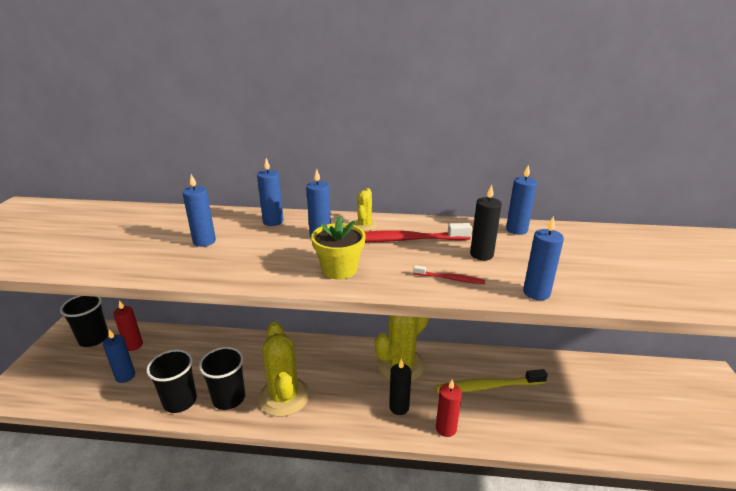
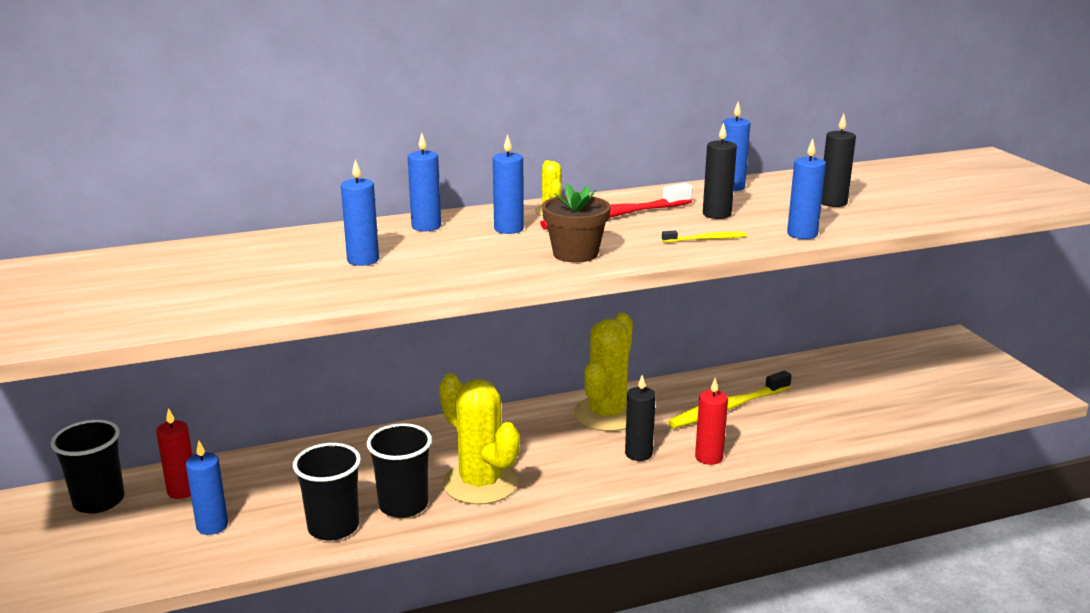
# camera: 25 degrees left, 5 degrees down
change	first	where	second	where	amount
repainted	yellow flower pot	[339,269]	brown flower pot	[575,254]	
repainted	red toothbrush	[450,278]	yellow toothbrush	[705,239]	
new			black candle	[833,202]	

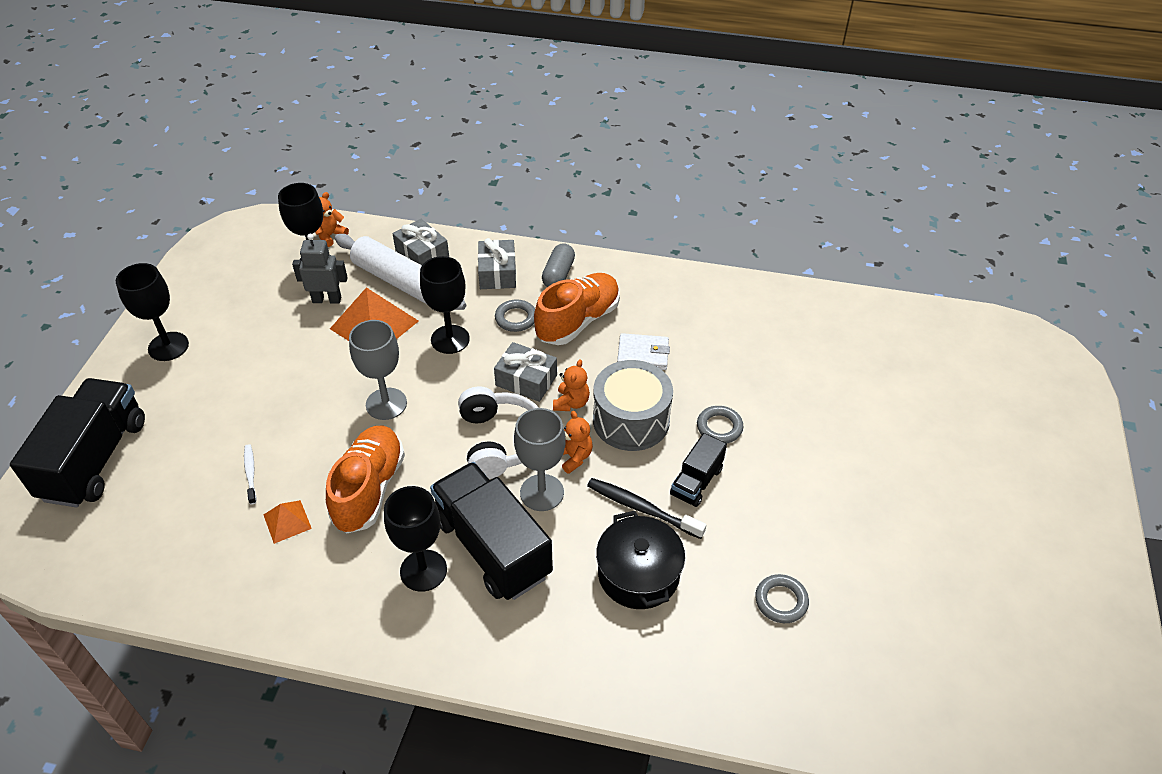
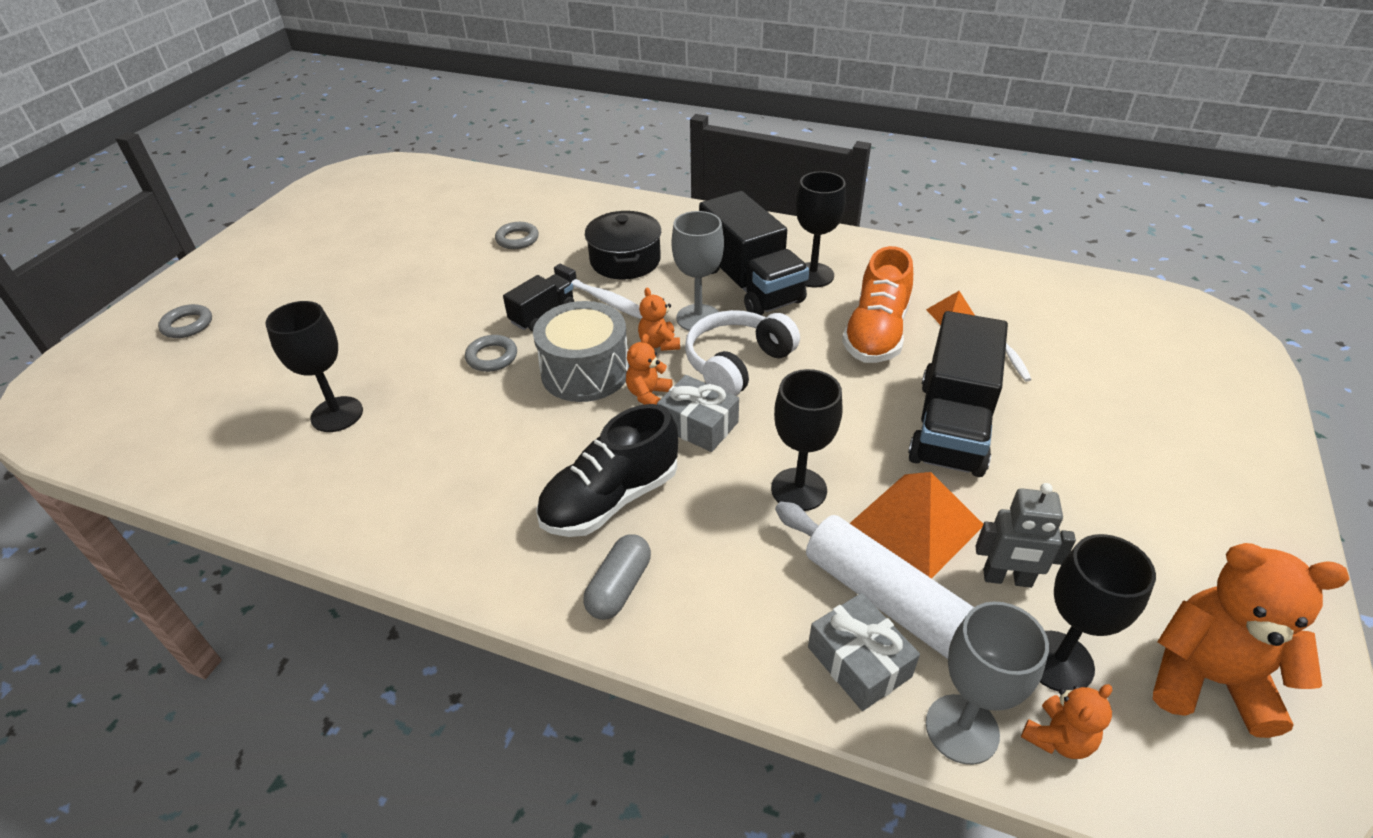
# camera: 170 degrees left, 5 degrees down
change	first	where	second	where	amount
shifted	grey ring	[516,318]		[187,325]	
shifted	black goblet	[168,346]		[337,414]	
repainted	orange shoe	[578,321]	black shoe	[610,499]	
repainted	black toothbrush	[642,509]	white toothbrush	[604,300]	
rotated	white headphones	[500,441]		[737,364]	45 degrees clockwise
shifted	black truck	[95,459]		[951,426]	
shifted	grey goblet	[386,404]		[962,729]	
new			orange teddy bear	[1207,679]	
gone	grey gift	[497,273]			
gone	white wallet	[643,354]			

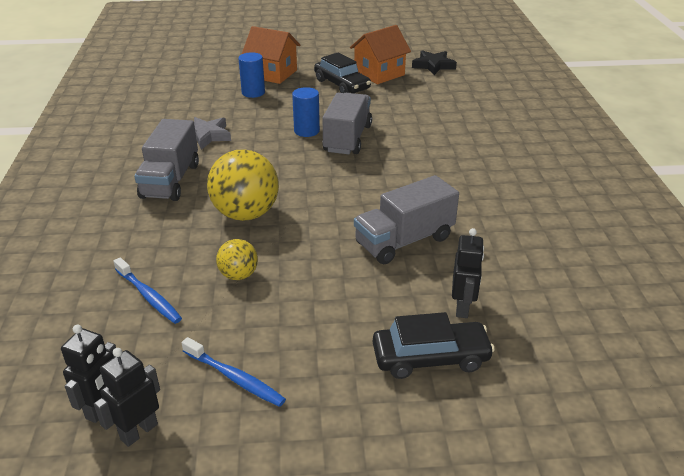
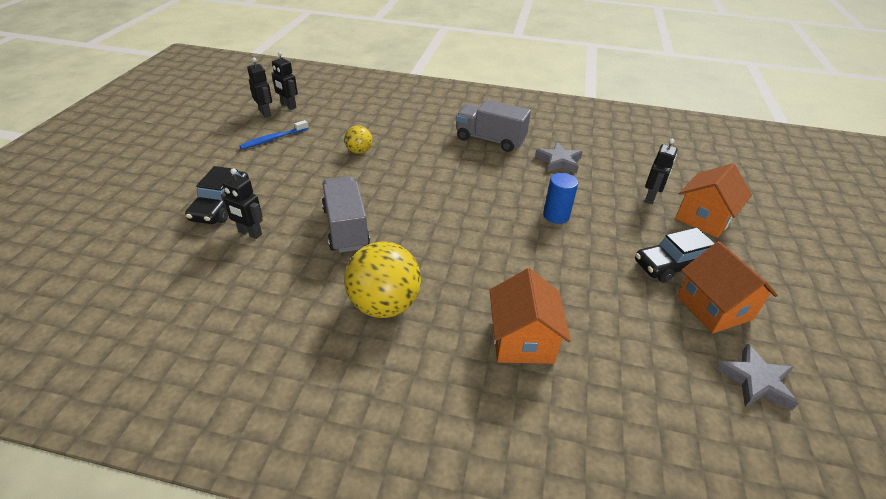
# camera: 105 degrees right, 5 degrees up
change	first	where	second	where	amount
shifted	yellow ball	[246,214]		[384,305]	
new			orange house	[522,340]	
swapped	blue cylinder	[253,92]	black robot	[650,198]	
repainted	black star	[433,65]	grey star	[756,381]	
gone	blue toothbrush	[149,296]			
gone	grey truck	[347,139]			

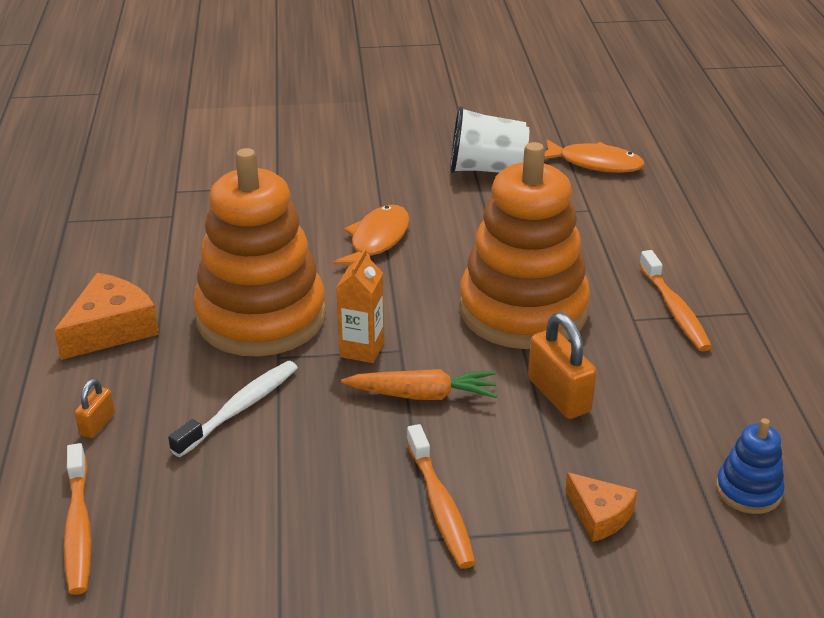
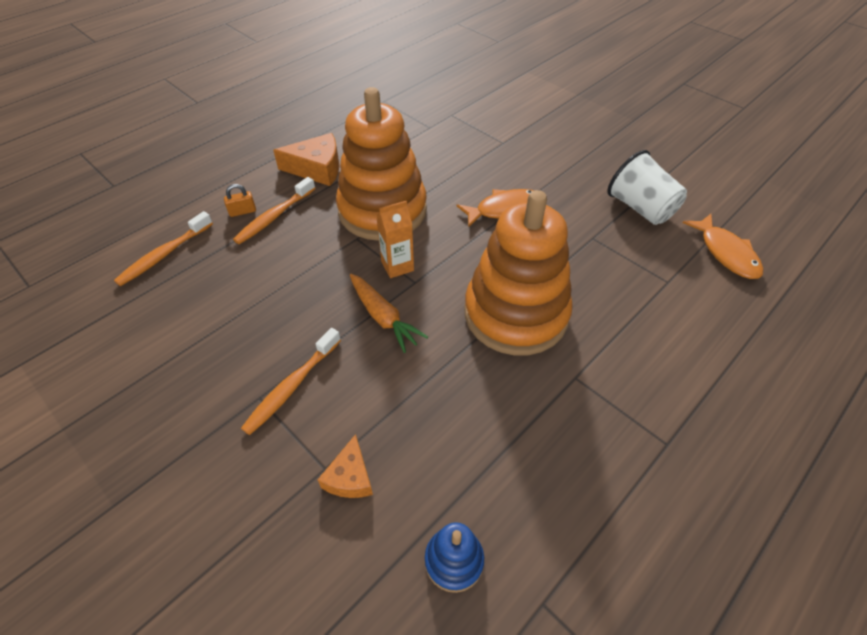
# camera: 50 degrees right, 15 degrees up
change	first	where	second	where	amount
shifted	orange toothbrush	[674,310]		[274,217]	
gone	white toothbrush	[240,408]			
gone	orange padlock	[559,395]			

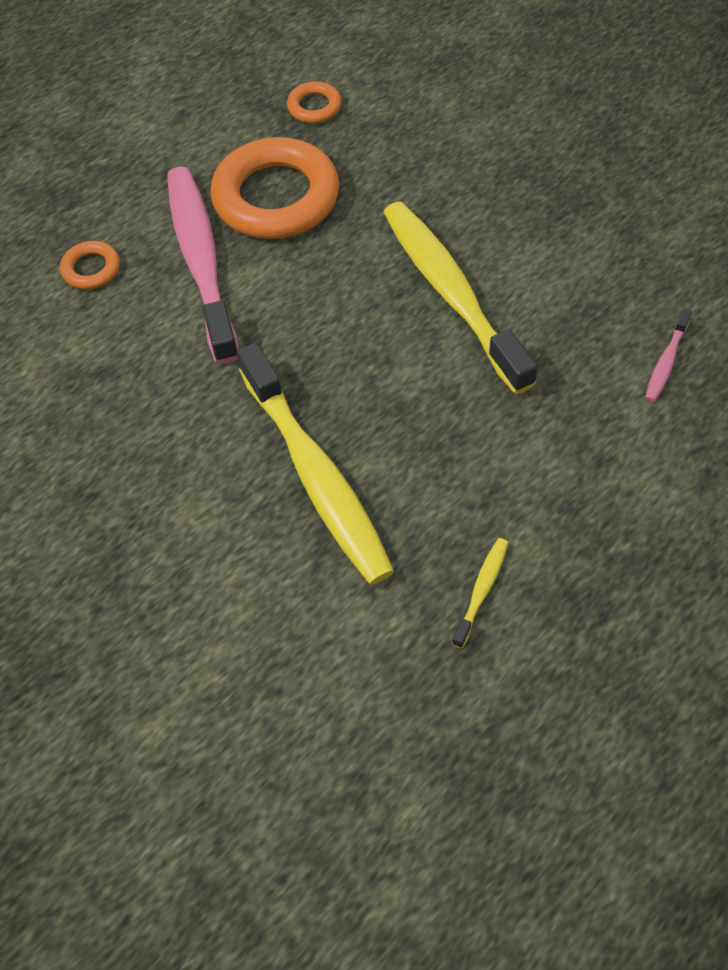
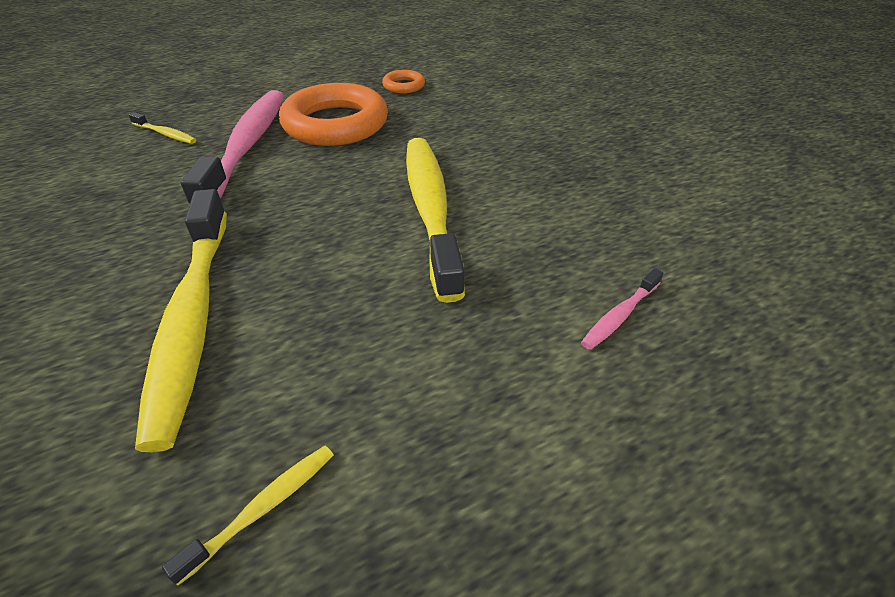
# camera: 15 degrees right, 15 degrees down
change	first	where	second	where	amount
swapped	orange ring	[91,269]	yellow toothbrush	[166,134]	

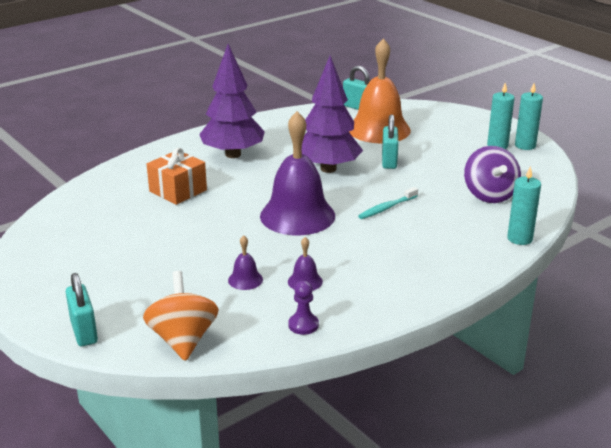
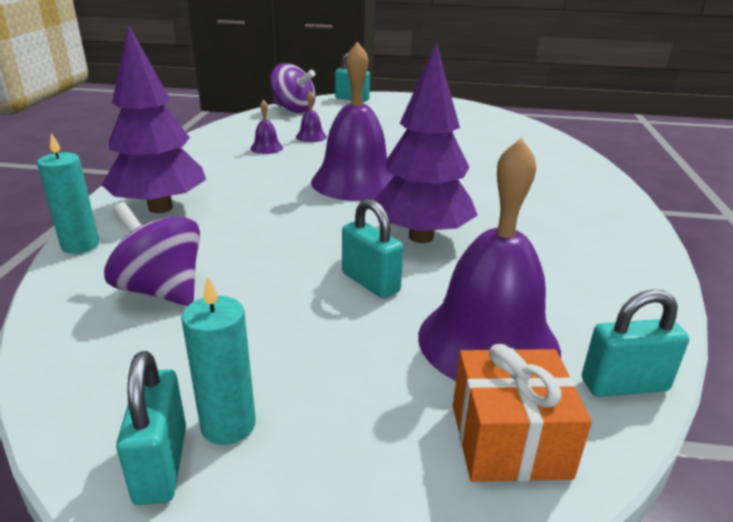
# camera: 135 degrees right, 0 degrees up
change	first	where	second	where	amount
shifted	purple tree	[233,154]		[160,208]	
swapped	turquoise candle	[525,145]	turquoise padlock	[161,464]	
repainted	orange spinning top	[183,339]	purple spinning top	[293,110]	
repainted	orange bell	[379,129]	purple bell	[488,342]	
shifted	orange gift	[178,191]		[509,440]	
gone	purple pawn	[303,325]			
gone	turquoise toothbrush	[386,208]			

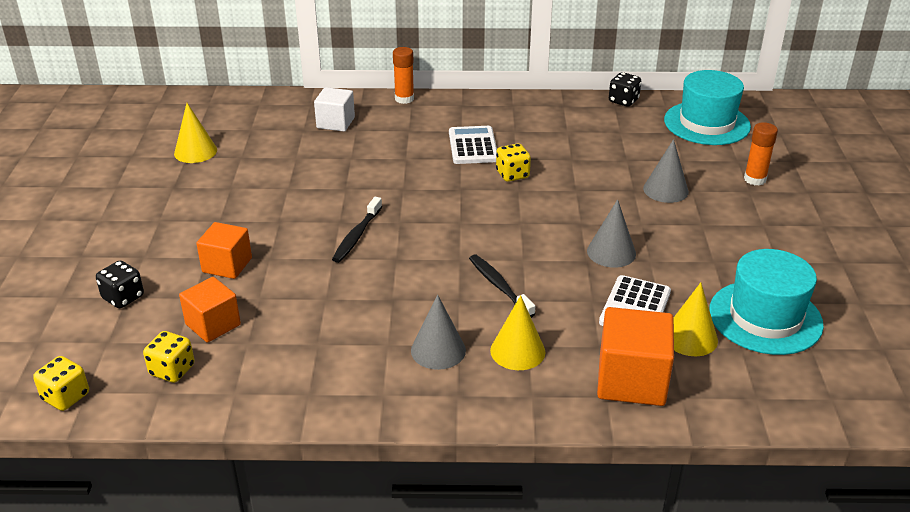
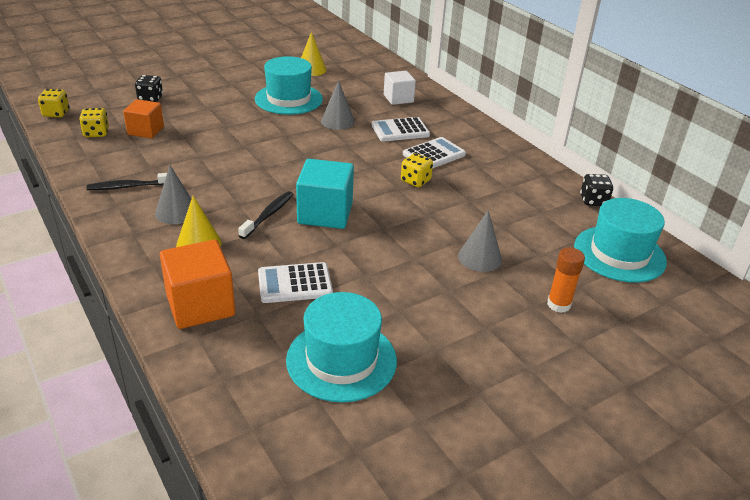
# camera: 55 degrees right, 0 degrees up
change	first	where	second	where	amount
shifted	black toothbrush	[356,236]		[129,186]	
new			turquoise hat	[288,99]	
new			turquoise cube	[325,213]	
shifted	grey cone	[611,252]		[337,121]	
new			white calculator	[400,130]	
gone	orange cube	[227,265]			
gone	orange glue stick	[404,99]			
gone	yellow cone	[690,337]			

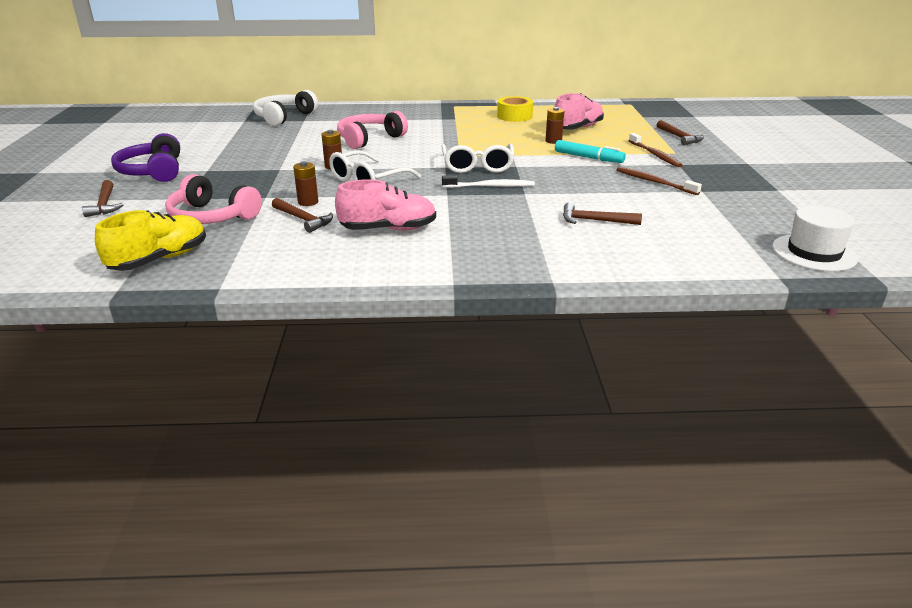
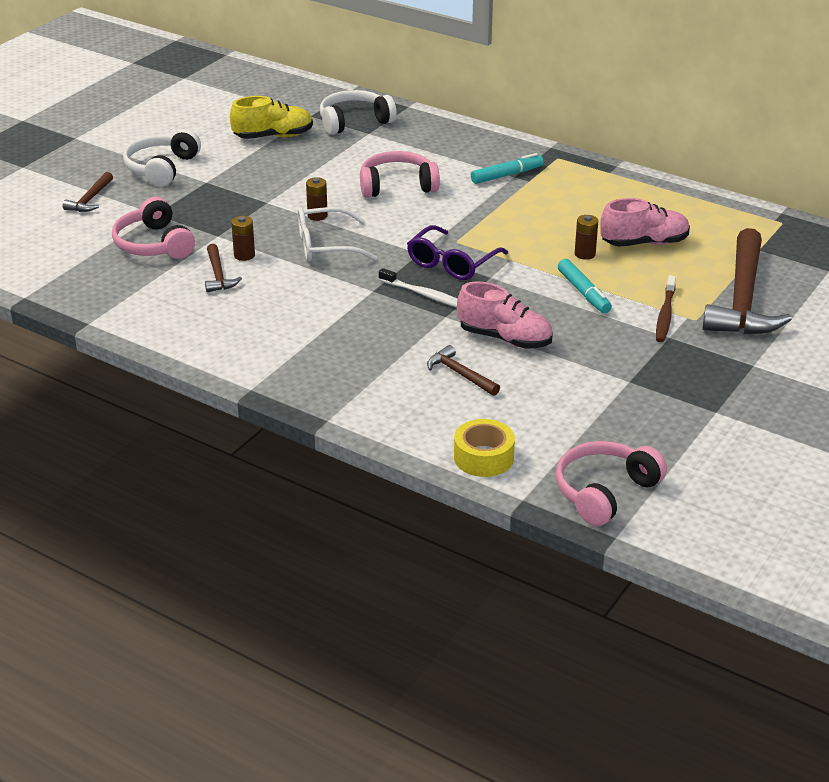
# camera: 35 degrees right, 5 degrees up
change	first	where	second	where	amount
repainted	purple headphones	[153,171]	white headphones	[161,168]	
shifted	yellow shoe	[159,260]		[273,136]	
repainted	white glasses	[477,166]	purple glasses	[452,263]	
shifted	yellow tape	[514,116]		[483,457]	
shifted	pink shoe	[388,229]		[505,338]	
new			turquoise marker	[506,175]	
swapped	white hat	[814,252]	pink headphones	[604,492]	
scaled	brown hammer	[679,137]		[743,299]	x2.20
gone	brown toothbrush	[654,182]			

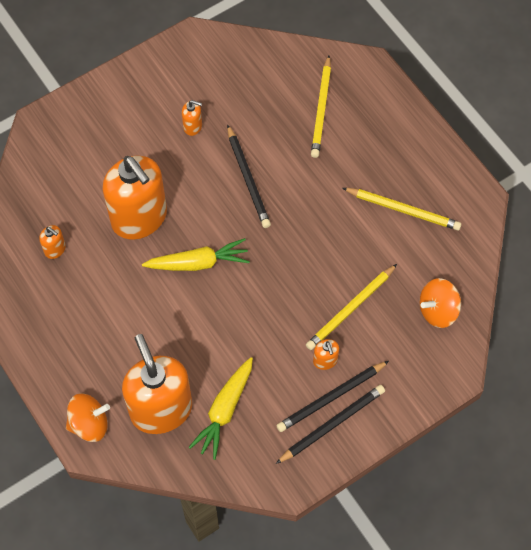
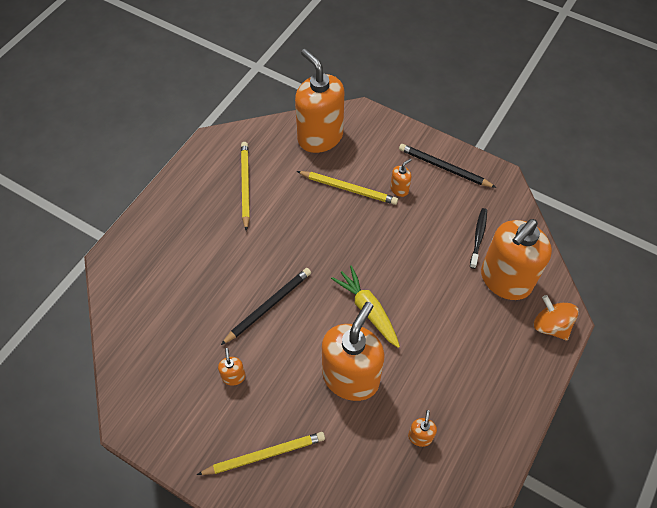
# camera: 115 degrees left, 5 degrees down
change	first	where	second	where	amount
shifted	yellow pencil	[321,109]		[264,454]	
swapped	orange spinning top	[438,310]	orange soap dispenser	[320,137]	
swapped	yellow carrot	[224,411]	black toothbrush	[478,237]	
gone	black pencil	[331,398]			

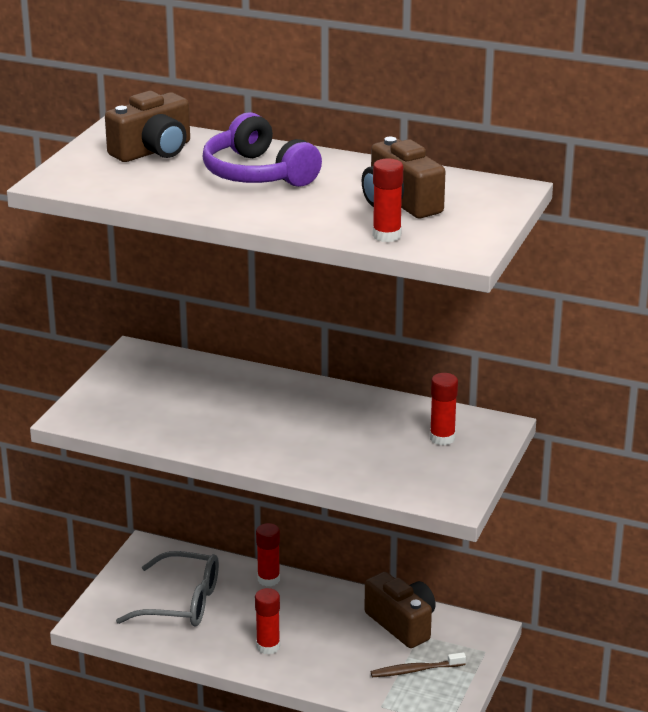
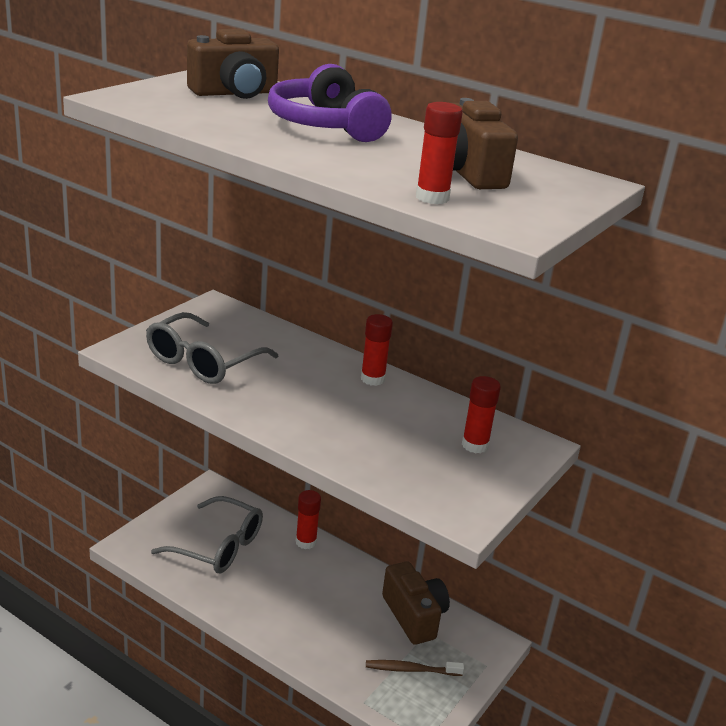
# camera: 10 degrees right, 0 degrees up
change	first	where	second	where	amount
new			grey glasses	[203,362]	
shifted	red glue stick	[268,646]		[372,379]	

